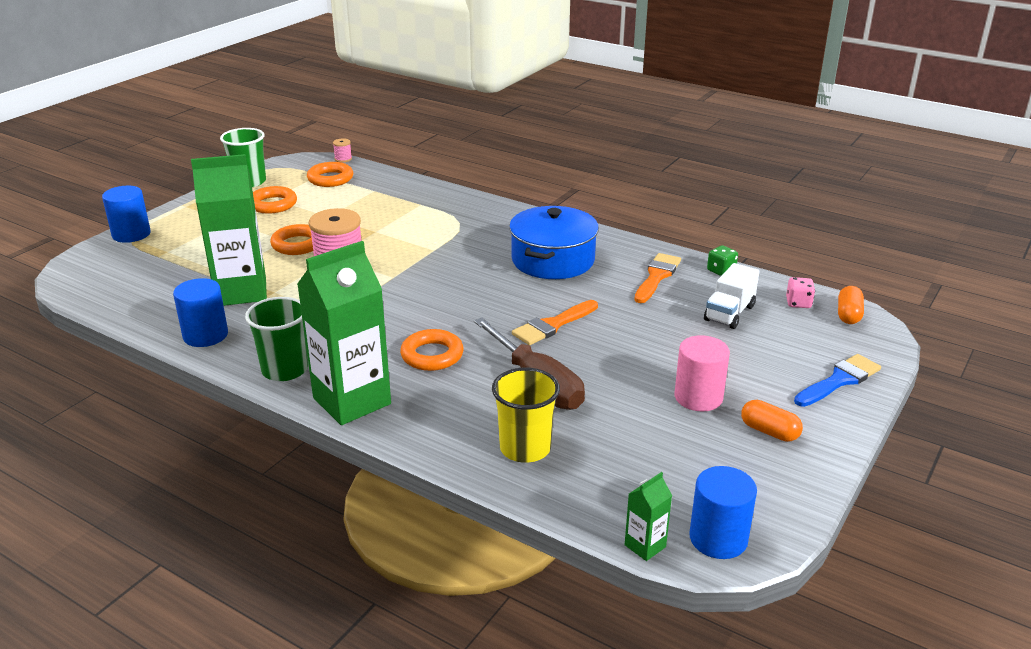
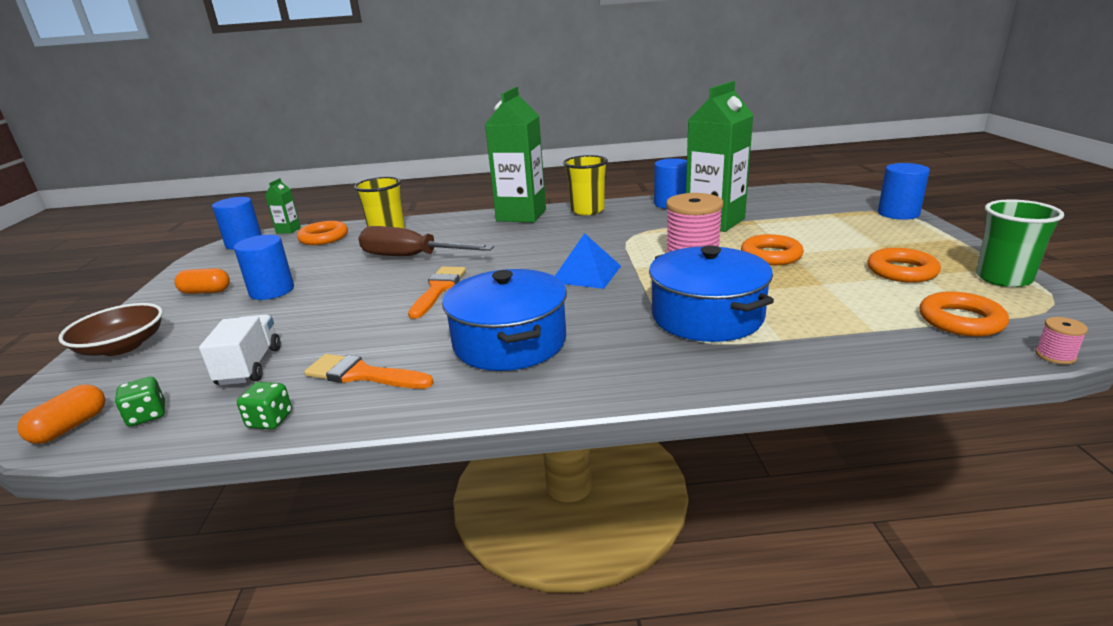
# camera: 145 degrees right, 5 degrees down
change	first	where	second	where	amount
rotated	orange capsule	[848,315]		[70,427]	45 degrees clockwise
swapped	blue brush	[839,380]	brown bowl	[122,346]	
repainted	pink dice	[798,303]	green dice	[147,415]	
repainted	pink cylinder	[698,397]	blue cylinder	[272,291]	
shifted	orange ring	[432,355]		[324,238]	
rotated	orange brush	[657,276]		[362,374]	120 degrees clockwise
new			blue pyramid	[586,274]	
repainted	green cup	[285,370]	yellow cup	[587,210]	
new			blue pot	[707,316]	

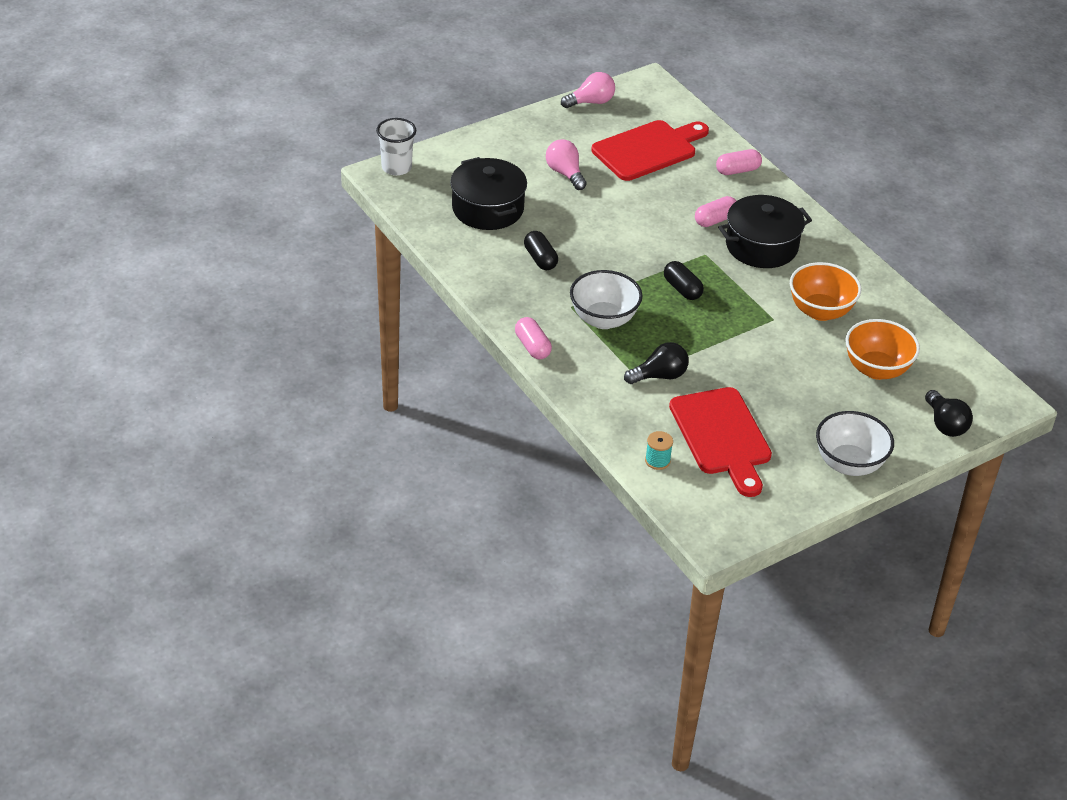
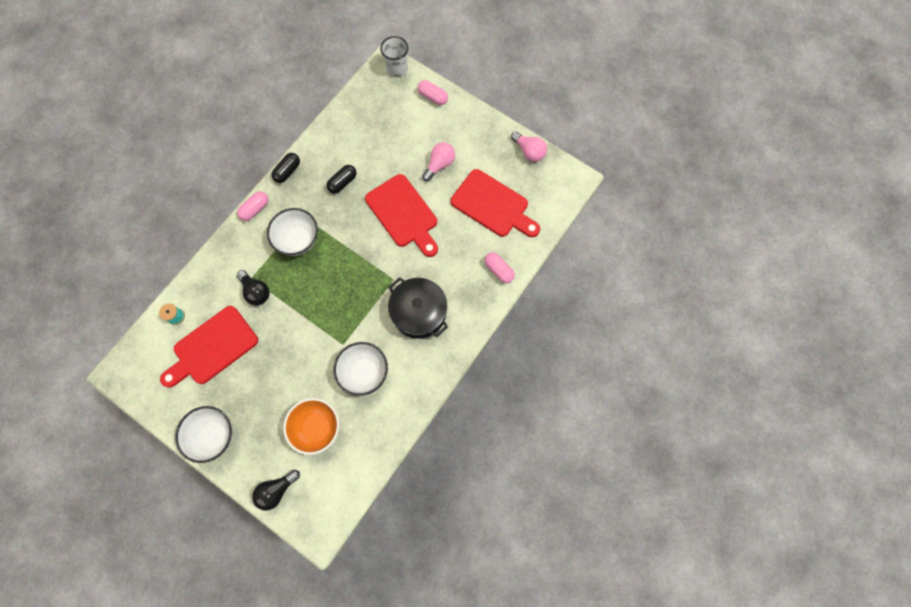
# camera: 70 degrees right, 30 degrees up
change	first	where	second	where	amount
shifted	black capsule	[682,289]		[287,171]	
repainted	orange bowl	[820,311]	white bowl	[364,372]	
new			red cutting board	[403,214]	
shifted	pink capsule	[715,220]		[433,97]	
gone	black pot	[488,208]			

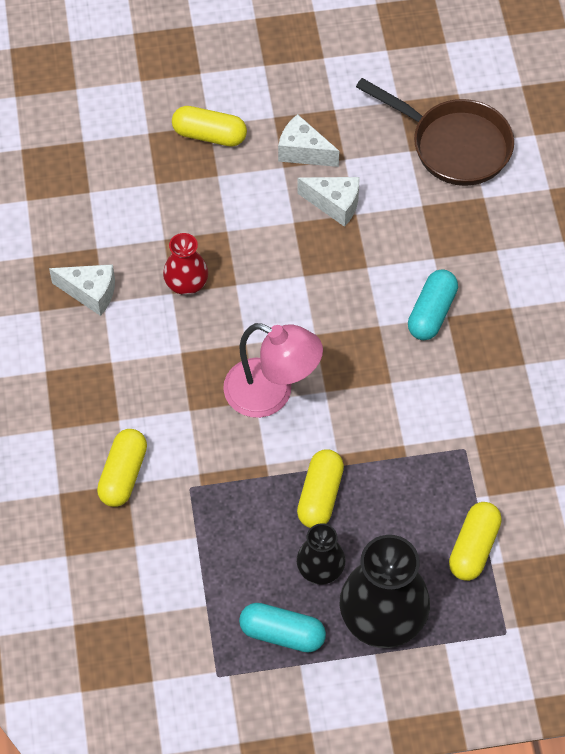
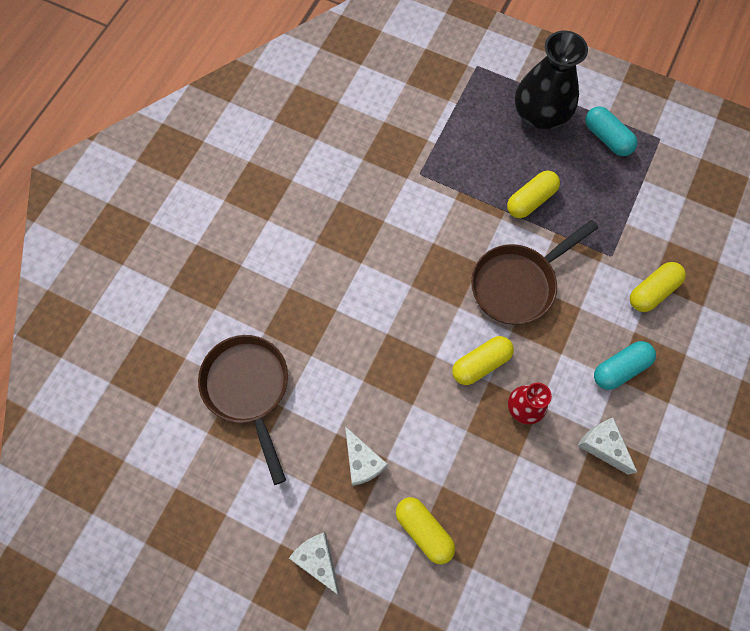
# camera: 145 degrees left, 10 degrees up
change	first	where	second	where	amount
shifted	white cheese	[335,204]		[318,559]	
shifted	yellow capsule	[474,548]		[480,363]	
swapped	pink lamp	[271,394]	brown pan	[517,284]	
shifted	turquoise capsule	[432,313]		[619,368]	
gone	black vase	[320,567]			

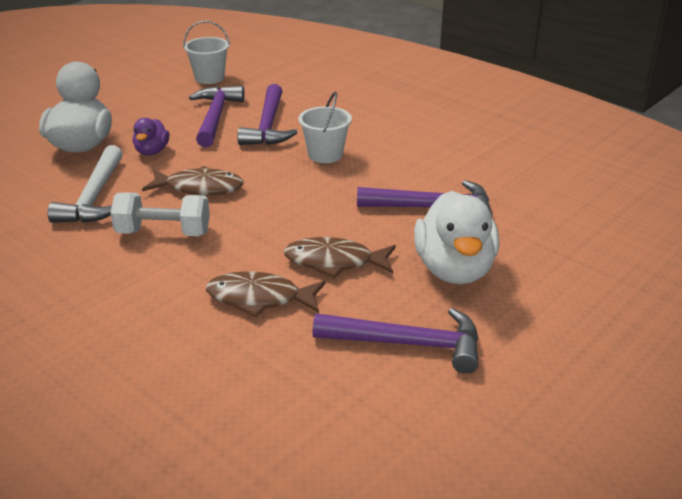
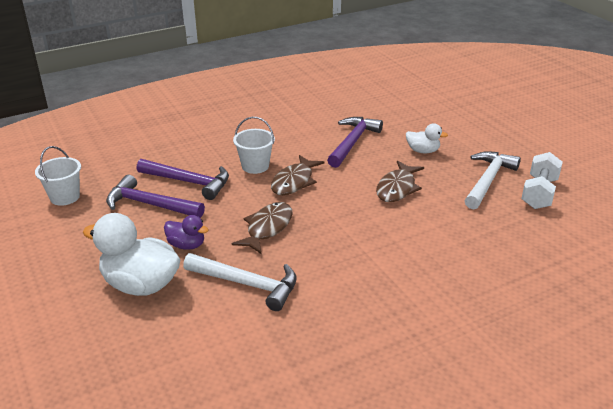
# camera: 70 degrees left, 0 degrees up
change	first	where	second	where	amount
shifted	brown fish	[259,298]		[294,182]	
scaled	white duck	[454,269]		[423,151]	x0.52
repainted	purple hammer	[407,344]	white hammer	[488,180]	
shifted	white dumbbell	[163,233]		[539,193]	

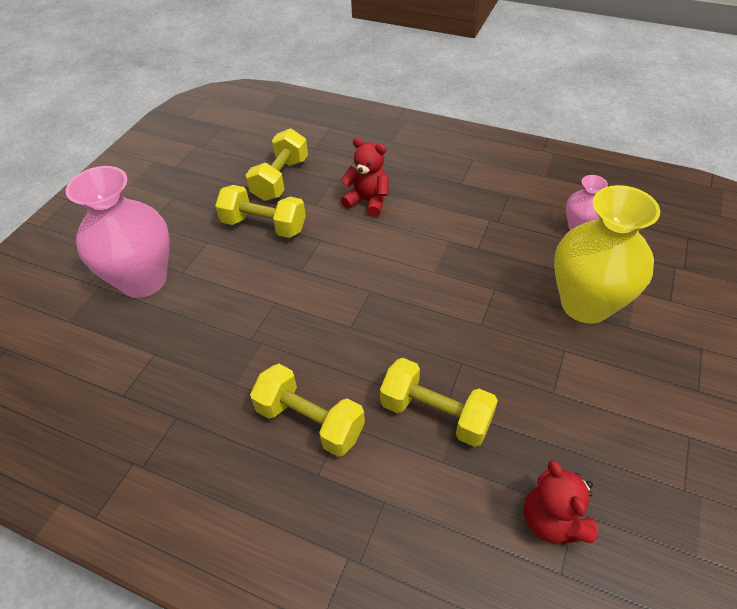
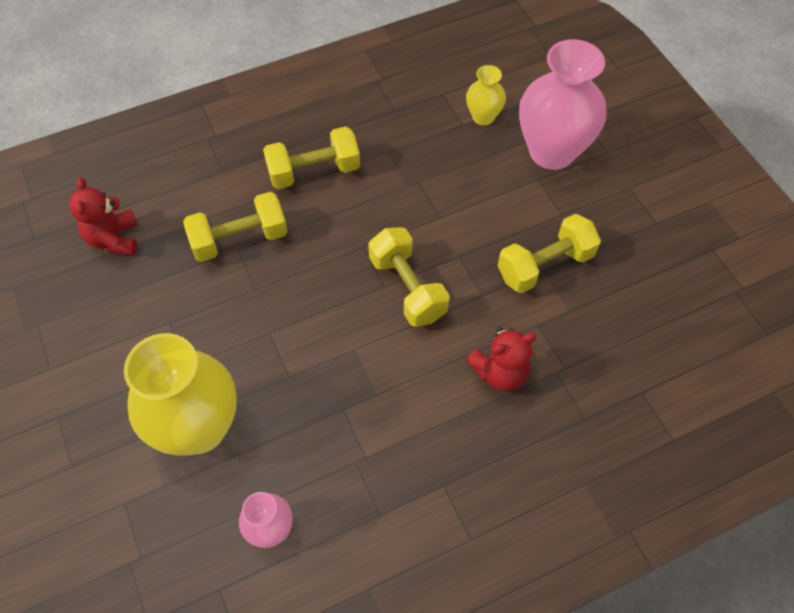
# camera: 130 degrees right, 10 degrees up
change	first	where	second	where	amount
rotated	red teddy bear	[552,520]		[114,239]	120 degrees counterclockwise
shifted	yellow dumbbell	[280,179]		[407,288]	
new			yellow vase	[483,117]	

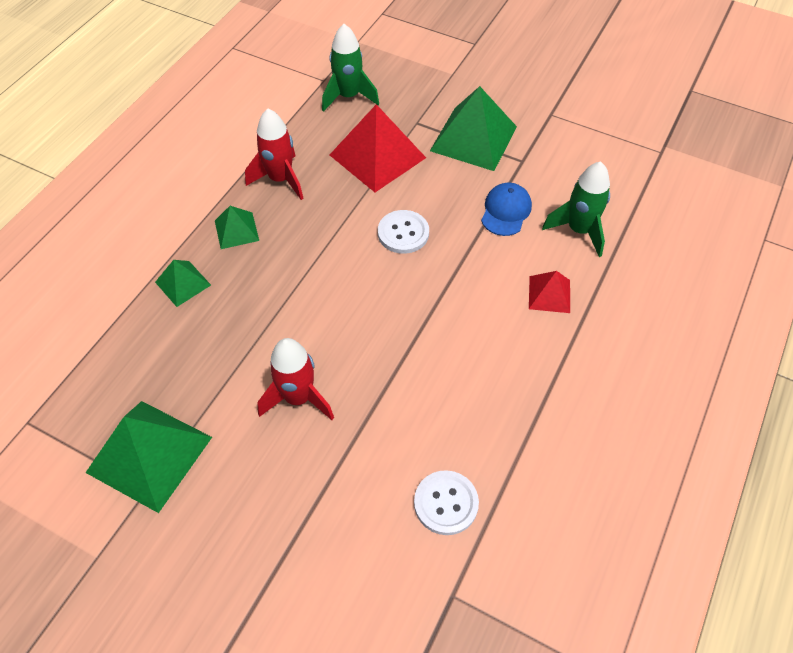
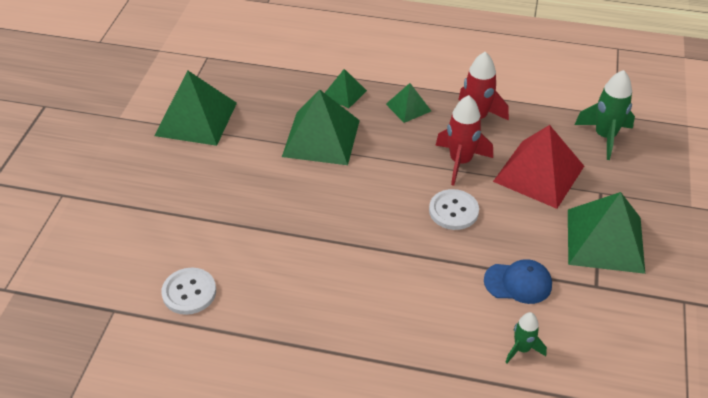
# camera: 75 degrees right, 10 degrees down
change	first	where	second	where	amount
new			green pyramid	[321,138]	
shifted	red rocket	[298,398]		[460,162]	
scaled	green rocket	[579,230]		[522,349]	x0.59
gone	red pyramid	[549,294]			

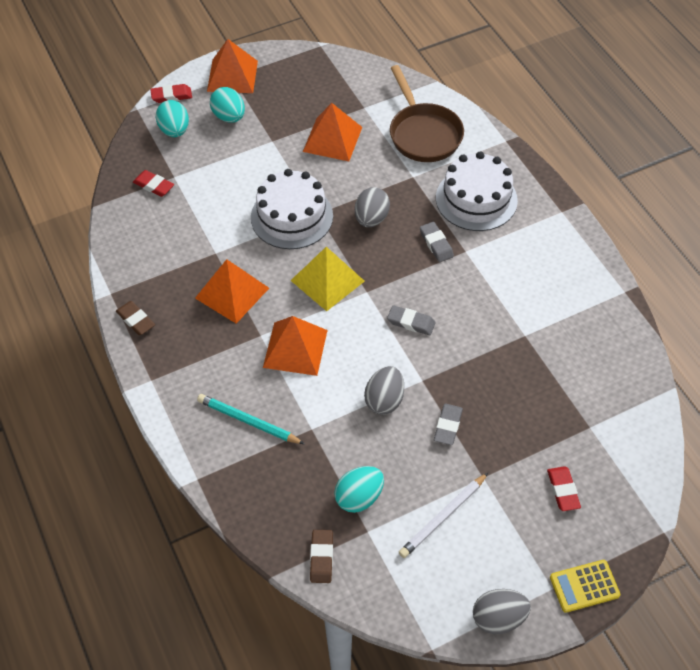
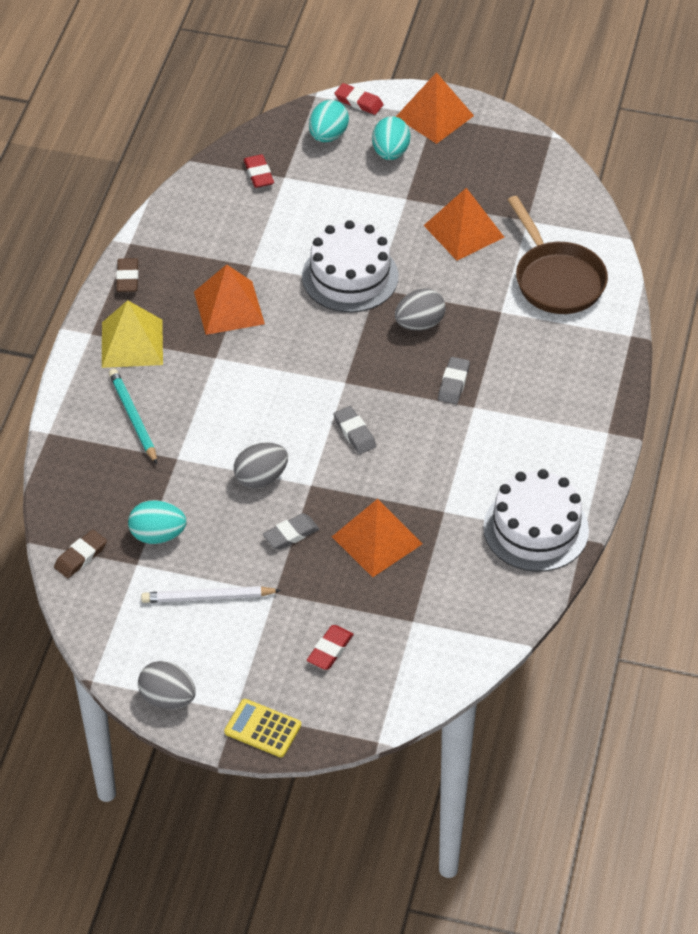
# camera: 40 degrees right, 5 degrees down
change	first	where	second	where	amount
shifted	yellow pyramid	[327,280]		[132,343]	
shifted	orange pyramid	[295,348]		[377,540]	
shifted	white cake	[476,199]		[536,529]	
rotated	brown pan	[423,134]		[556,279]	45 degrees counterclockwise

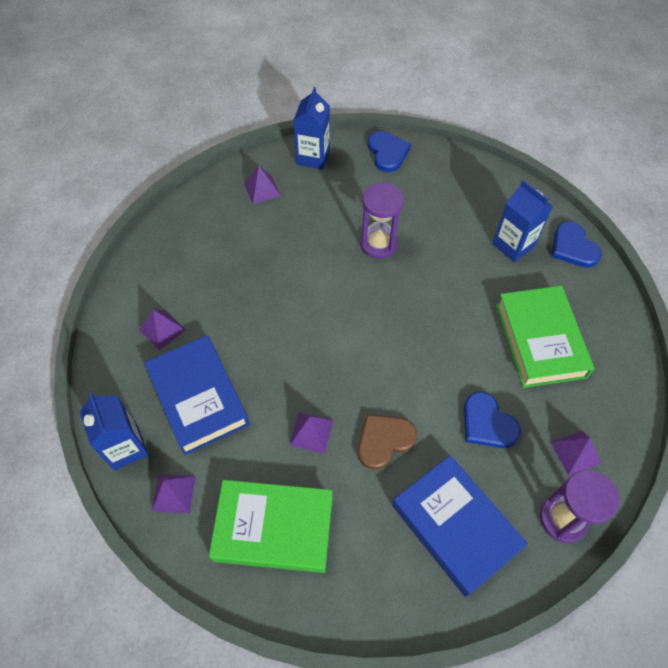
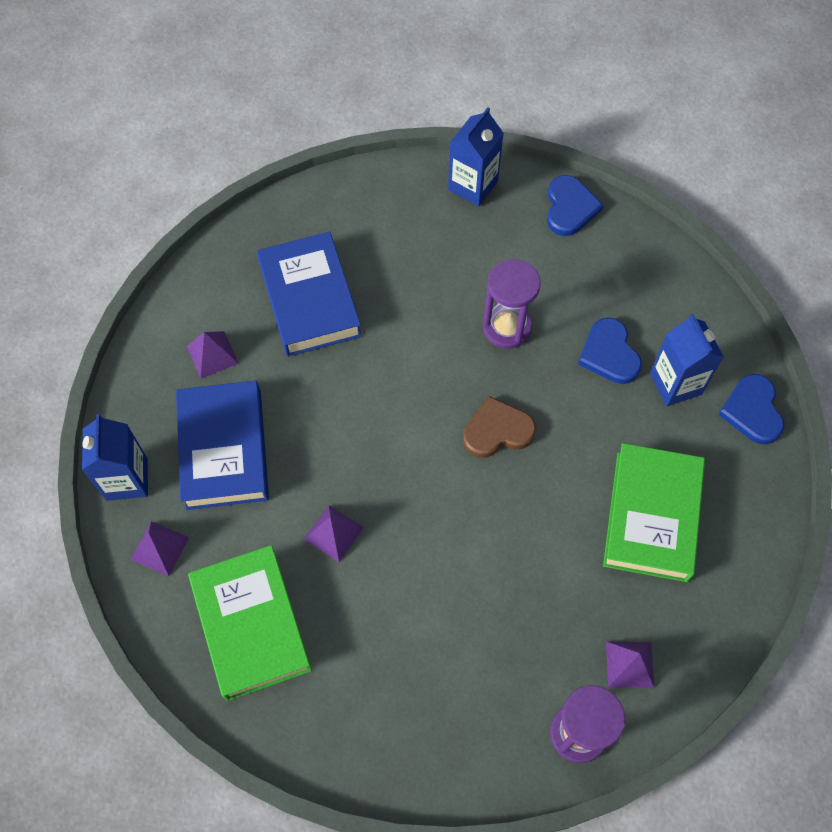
# camera: 20 degrees right, 5 degrees up
change	first	where	second	where	amount
rotated	green book	[274,528]		[251,625]	45 degrees clockwise
shifted	blue book	[455,527]		[309,299]	
shifted	brown heart	[384,441]		[497,430]	
shifted	blue heart	[487,423]		[609,354]	
gone	purple pyramid	[262,189]			

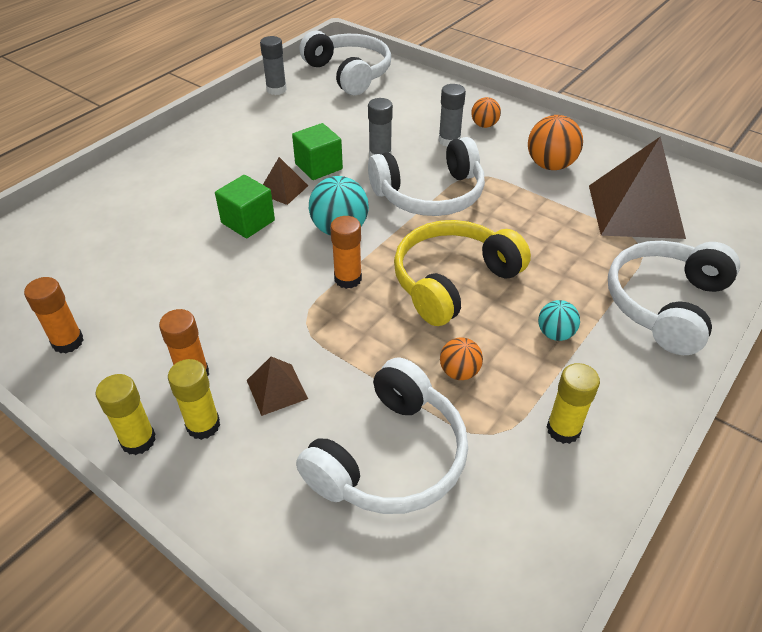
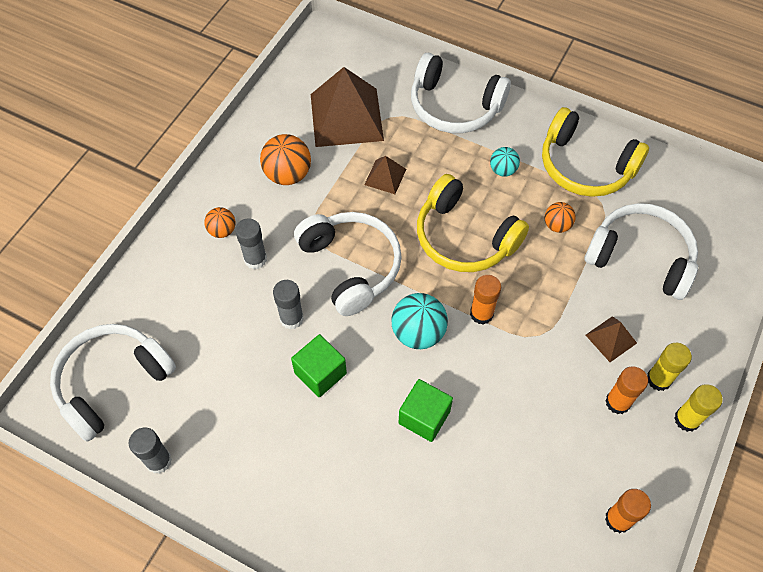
# camera: 100 degrees left, 15 degrees up
change	first	where	second	where	amount
shifted	brown pyramid	[283,189]		[385,176]	
swapped	yellow glue stick	[563,429]	yellow headphones	[585,166]	

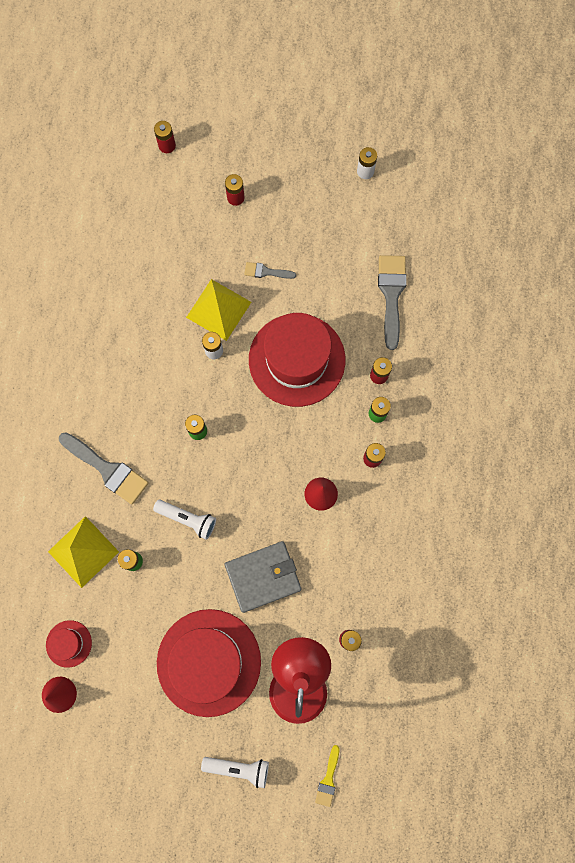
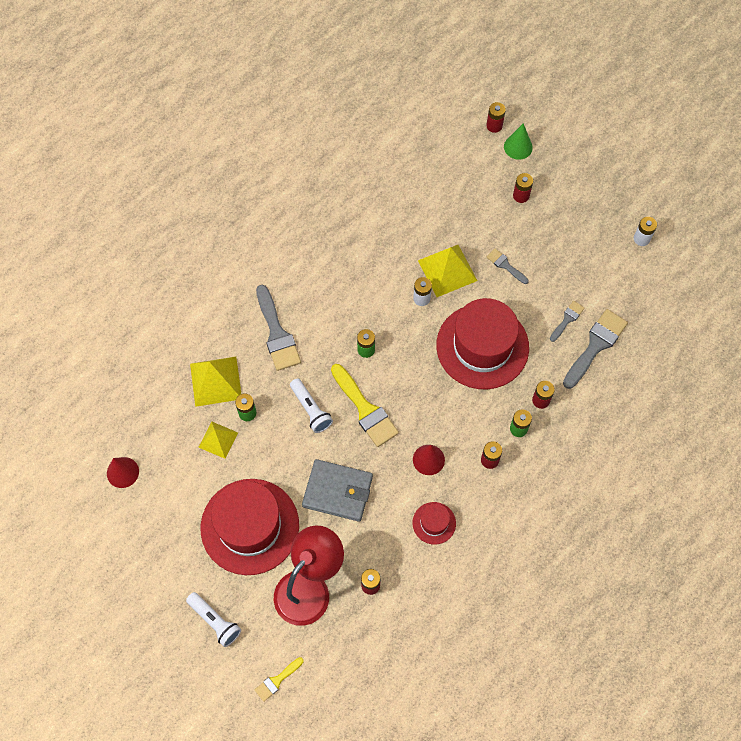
# camera: 35 degrees right, 10 degrees down
change	first	where	second	where	amount
new			yellow pyramid	[218,439]	
new			yellow brush	[365,409]	
shifted	red hat	[69,643]		[434,523]	
new			green cone	[518,147]	
new			grey brush	[567,319]	

